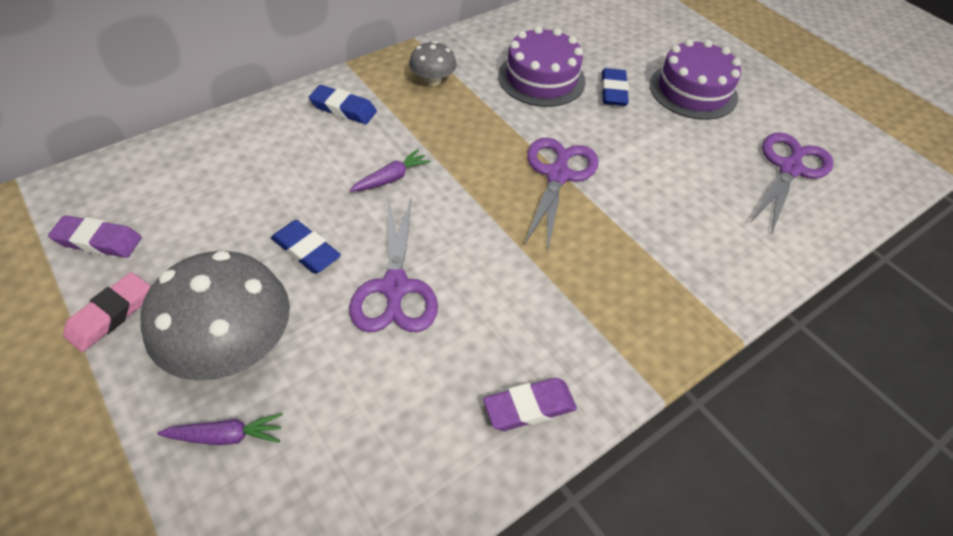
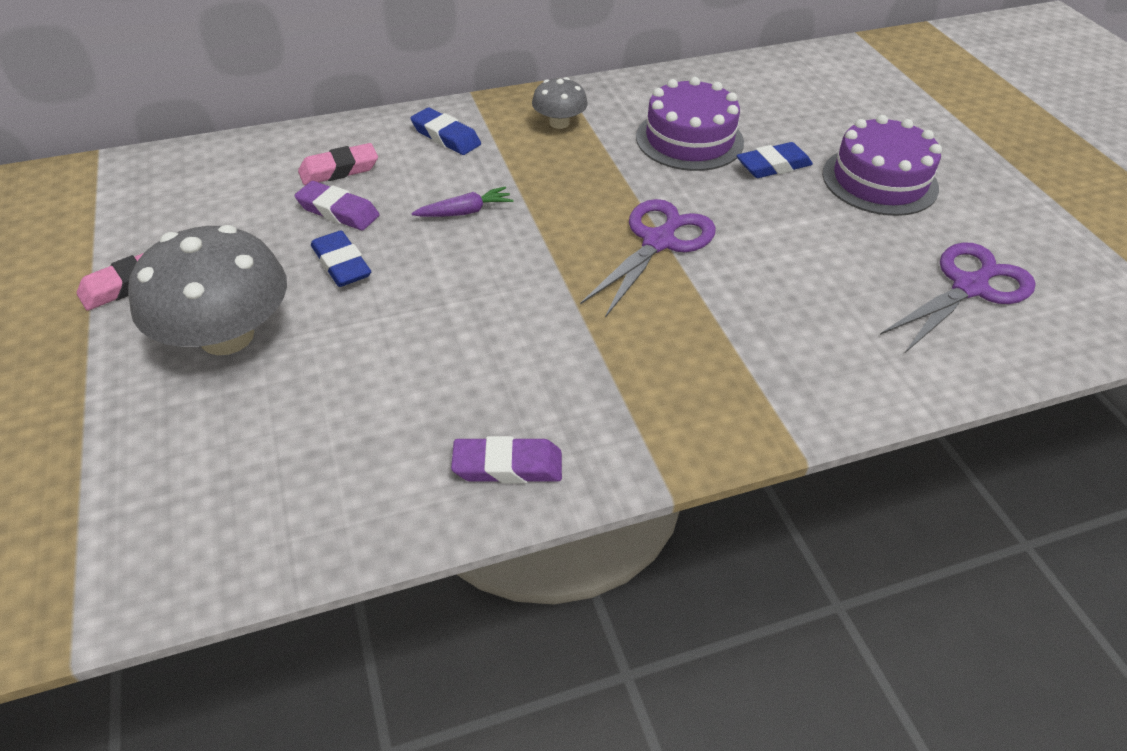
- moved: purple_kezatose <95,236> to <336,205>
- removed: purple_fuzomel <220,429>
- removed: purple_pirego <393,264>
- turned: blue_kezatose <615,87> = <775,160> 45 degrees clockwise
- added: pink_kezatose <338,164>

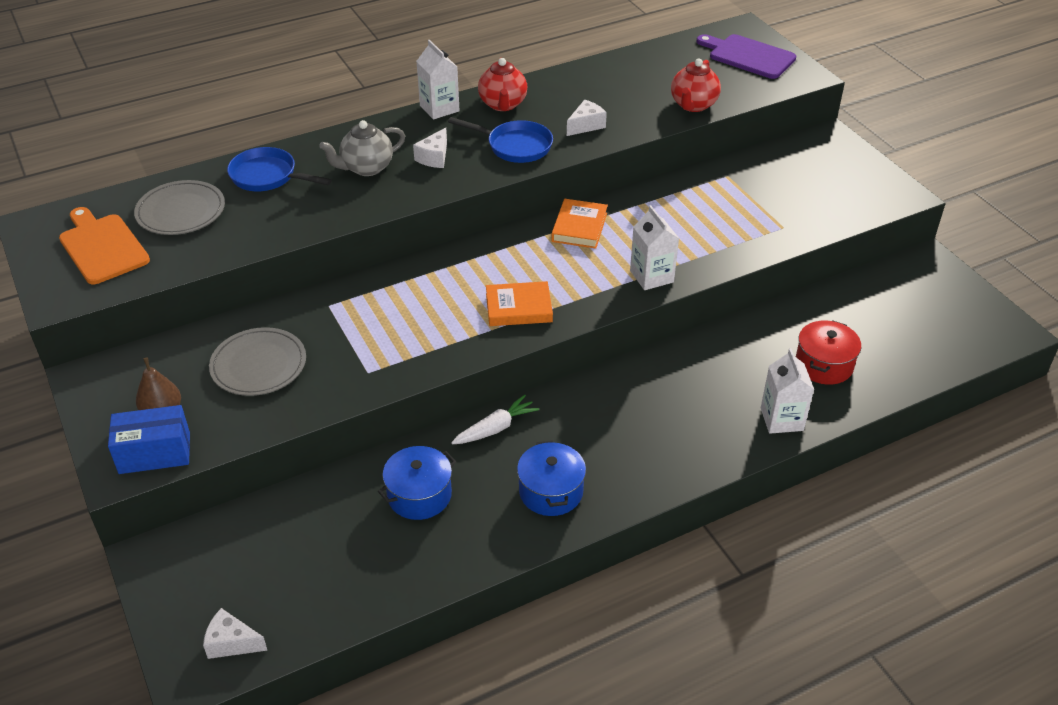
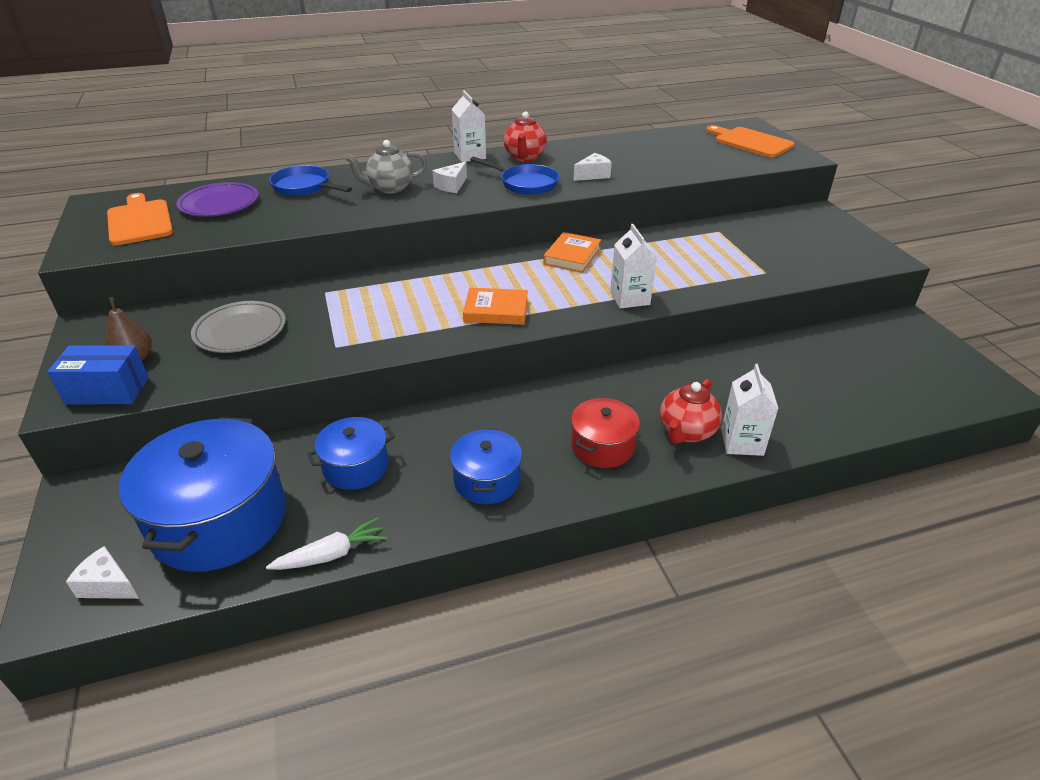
- recoloured: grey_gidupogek <179,207> to purple_gidupogek <217,199>
- moved: white_fuzomel <495,419> to <326,543>
- moved: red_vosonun <696,85> to <691,411>
- recoloured: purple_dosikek <746,56> to orange_dosikek <750,141>
- moved: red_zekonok <828,352> to <605,433>
- added: blue_zekonok <202,494>

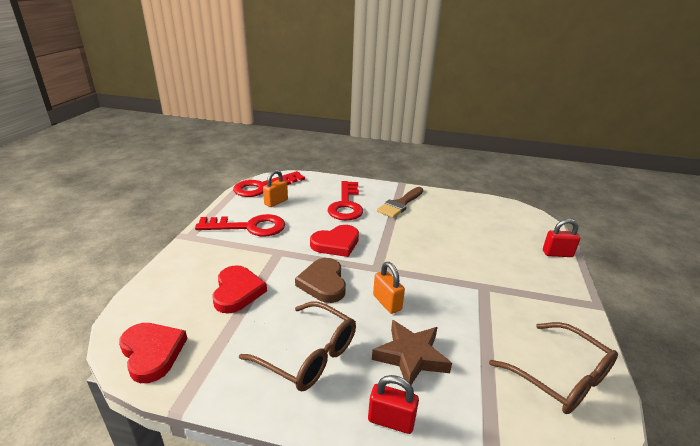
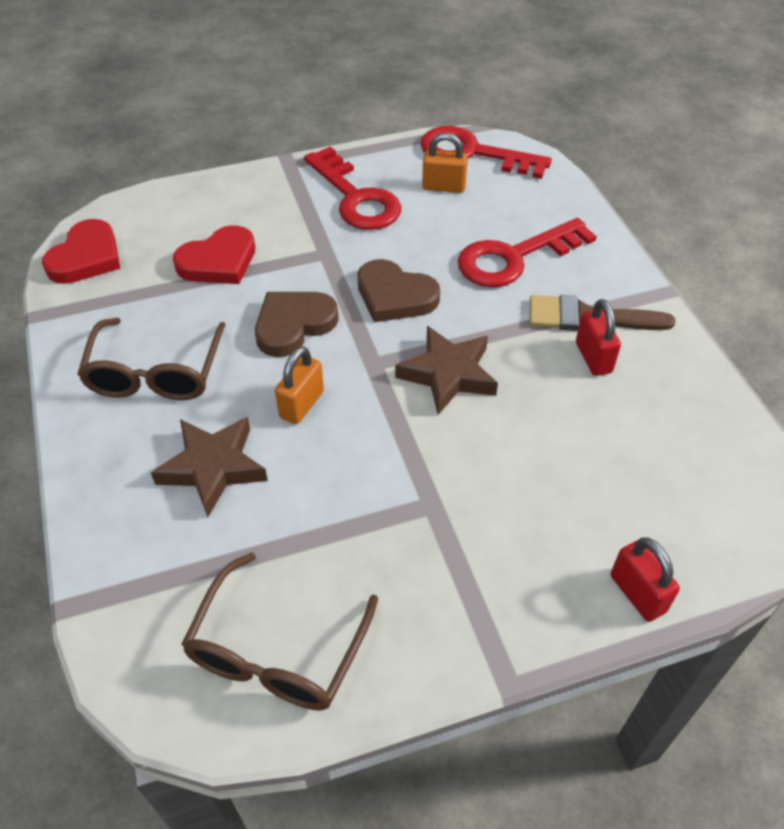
- recoloured: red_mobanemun <334,241> to brown_mobanemun <398,290>
- moved: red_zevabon <393,404> to <598,337>
- added: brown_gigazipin <446,370>

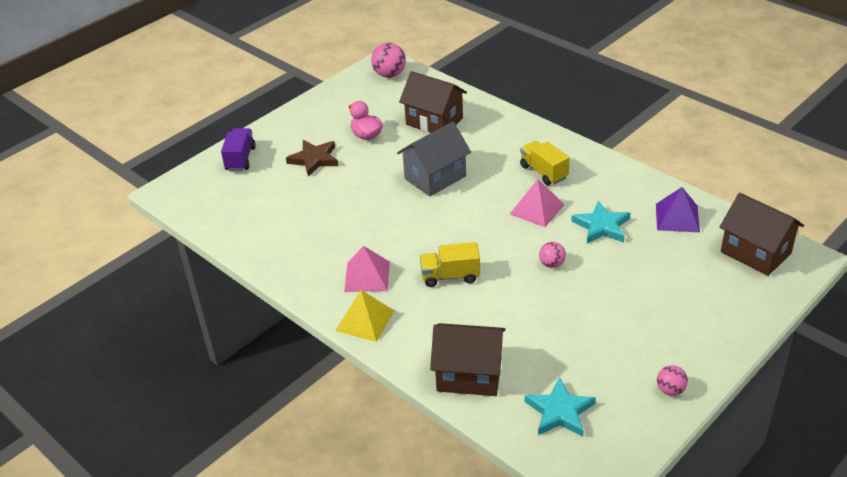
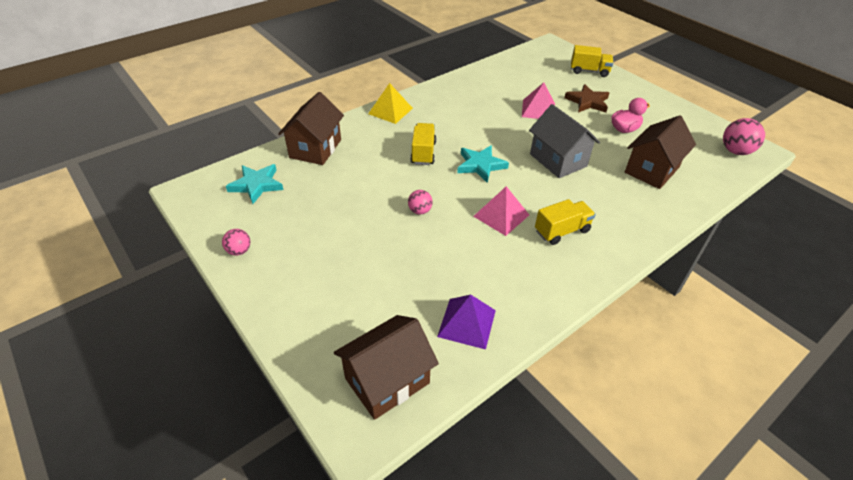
- recoloured: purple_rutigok <238,149> to yellow_rutigok <592,61>
- moved: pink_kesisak <367,269> to <538,100>
- moved: turquoise_gigazipin <600,222> to <483,164>

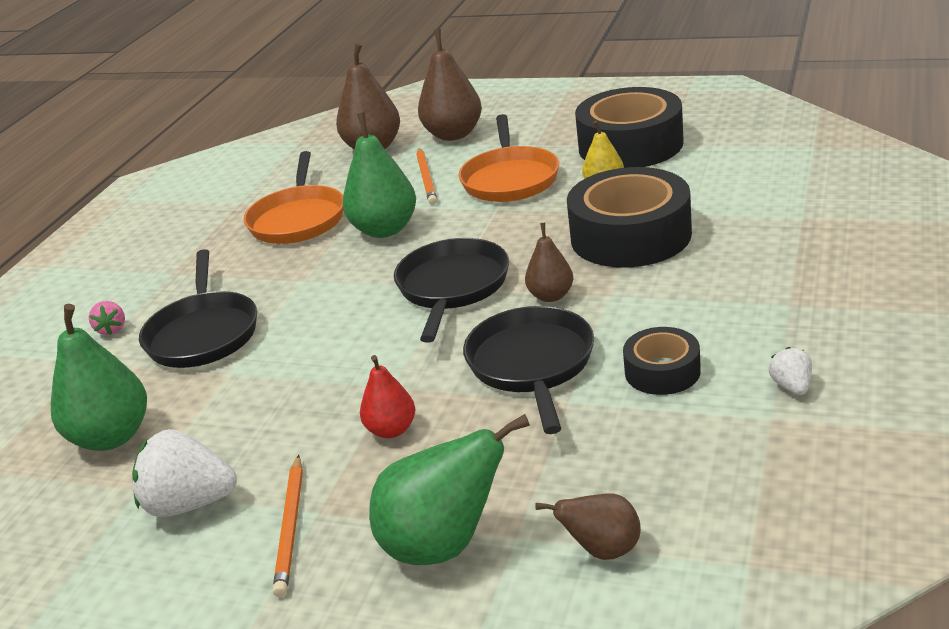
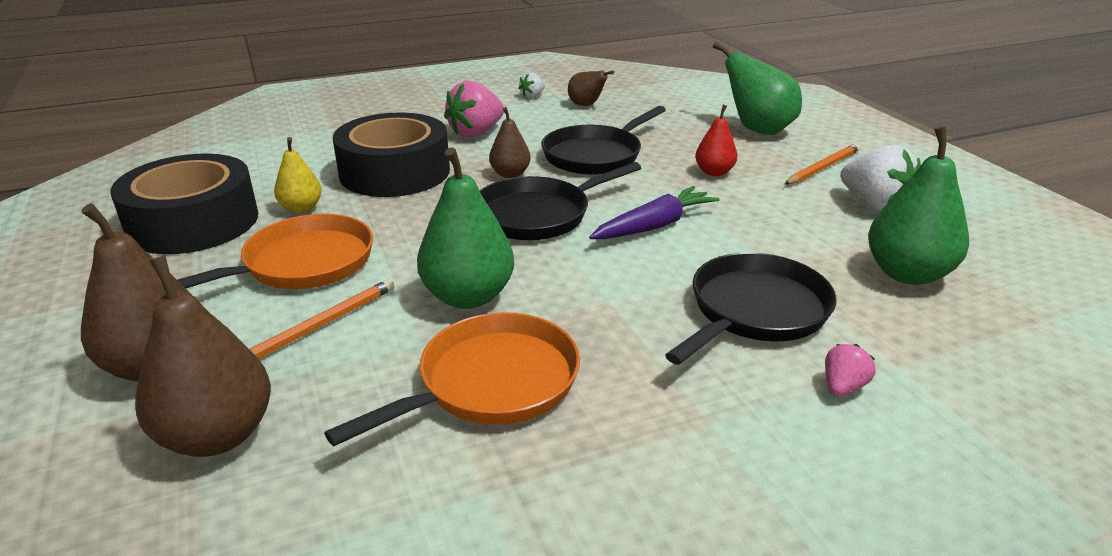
- moved: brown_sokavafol <588,526> to <591,88>
- removed: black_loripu <662,361>
- added: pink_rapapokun <474,109>
- added: purple_fuzomel <654,212>

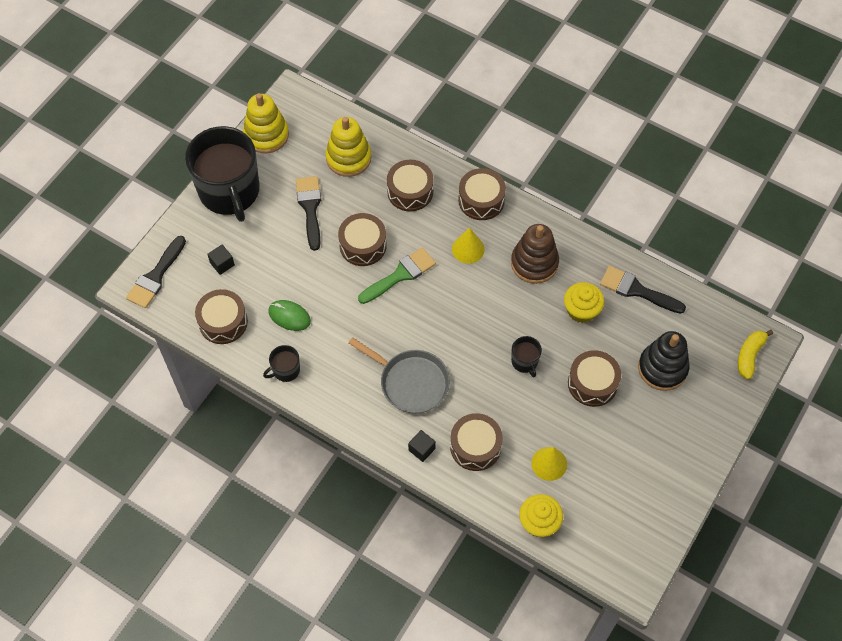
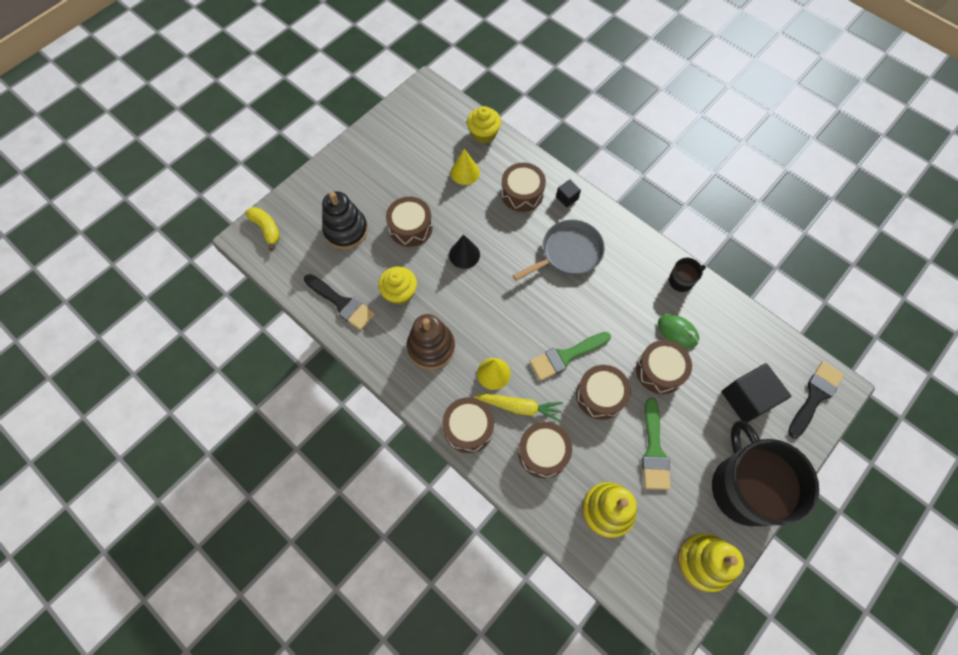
- moved: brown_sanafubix <221,316> to <664,367>
- resized: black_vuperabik <221,260> = <756,393> x2.03
- recoloured: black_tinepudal <308,213> to green_tinepudal <656,444>
- turned: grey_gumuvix <399,375> = <559,250> 105 degrees clockwise
- replaced: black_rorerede <526,356> to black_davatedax <464,252>
- turned: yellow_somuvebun <755,354> = <262,229> 75 degrees counterclockwise
- added: yellow_fuzomel <518,408>

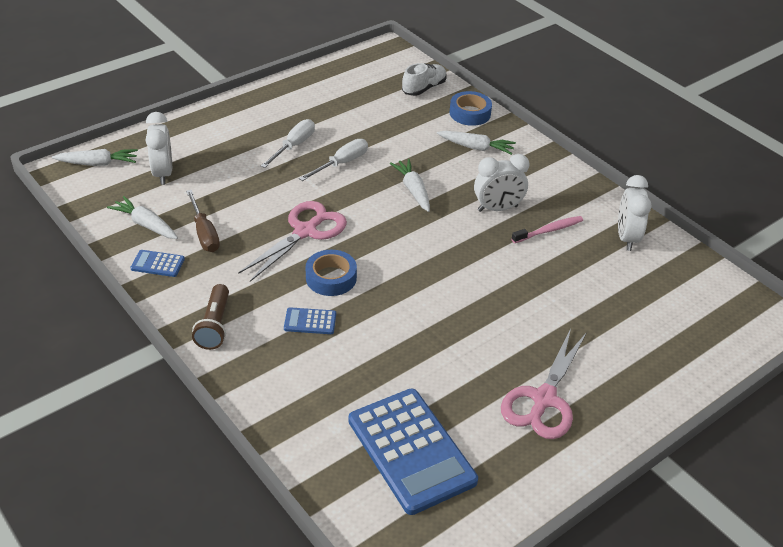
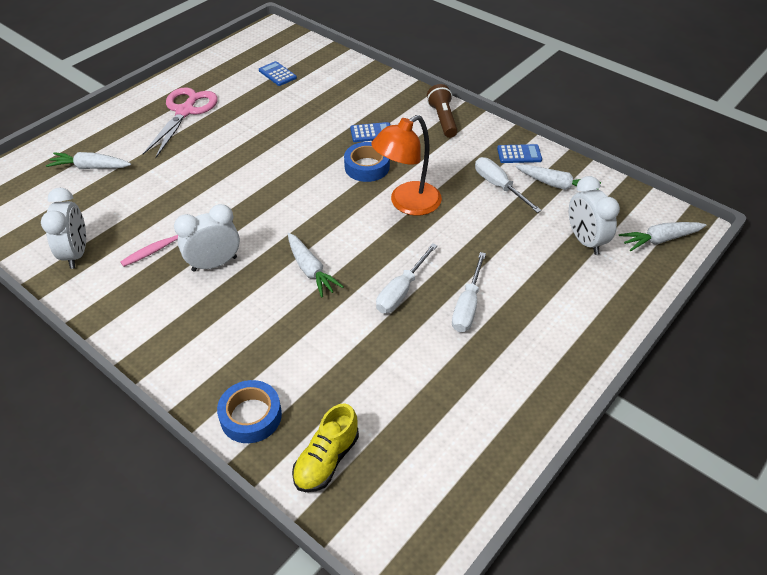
- recoloured: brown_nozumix <203,221> to white_nozumix <508,185>
- replaced: pink_pirego <292,241> to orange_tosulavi <406,165>
- resized: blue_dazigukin <413,452> = <278,73> x0.43
- recoloured: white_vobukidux <424,79> to yellow_vobukidux <325,447>
- moved: white_fuzomel <476,143> to <88,160>

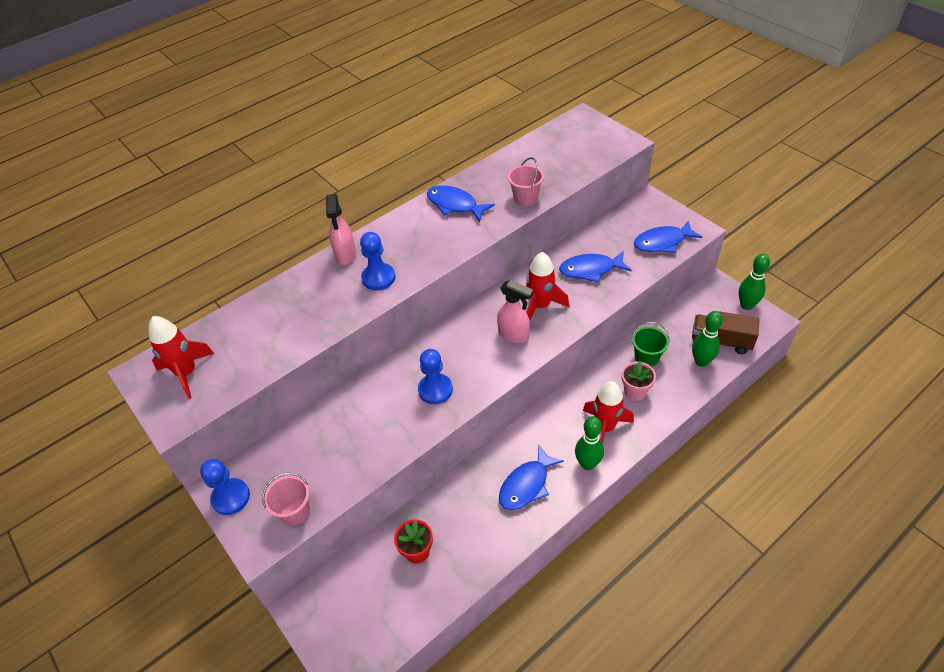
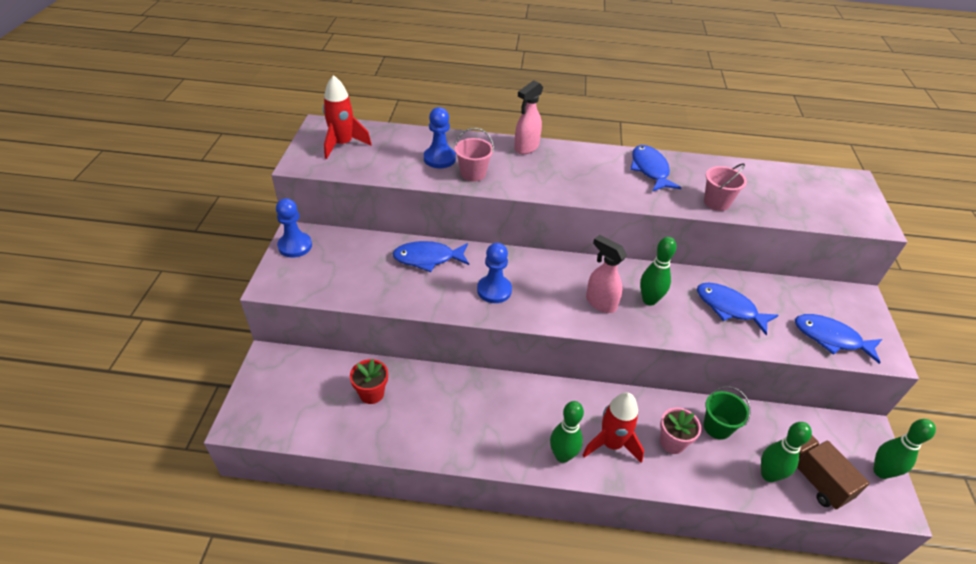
- moved: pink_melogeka <286,499> to <474,155>
- moved: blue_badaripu <377,261> to <440,137>
- turned: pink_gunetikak <515,311> = <606,274> 150 degrees clockwise
- moved: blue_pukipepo <531,477> to <431,256>
- replaced: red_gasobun <547,286> to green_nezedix <658,271>

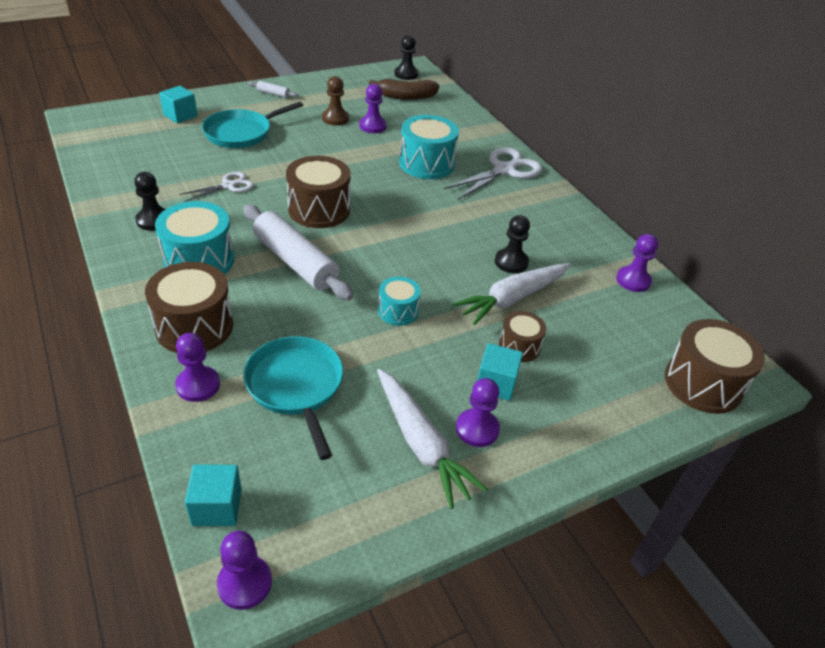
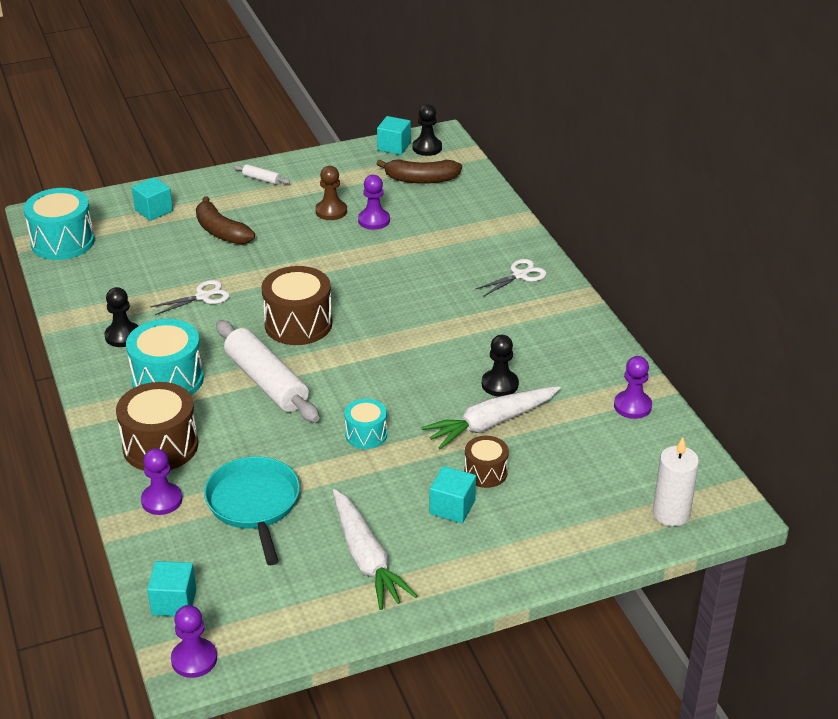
- replaced: turquoise_gumuvix <252,125> to brown_somuvebun <225,220>
- moved: turquoise_sanafubix <429,147> to <59,224>
- resized: white_pirego <493,173> = <511,278> x0.58
- removed: purple_badaripu <478,412>
- replaced: brown_sanafubix <715,366> to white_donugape <676,481>
- added: turquoise_vuperabik <394,135>

